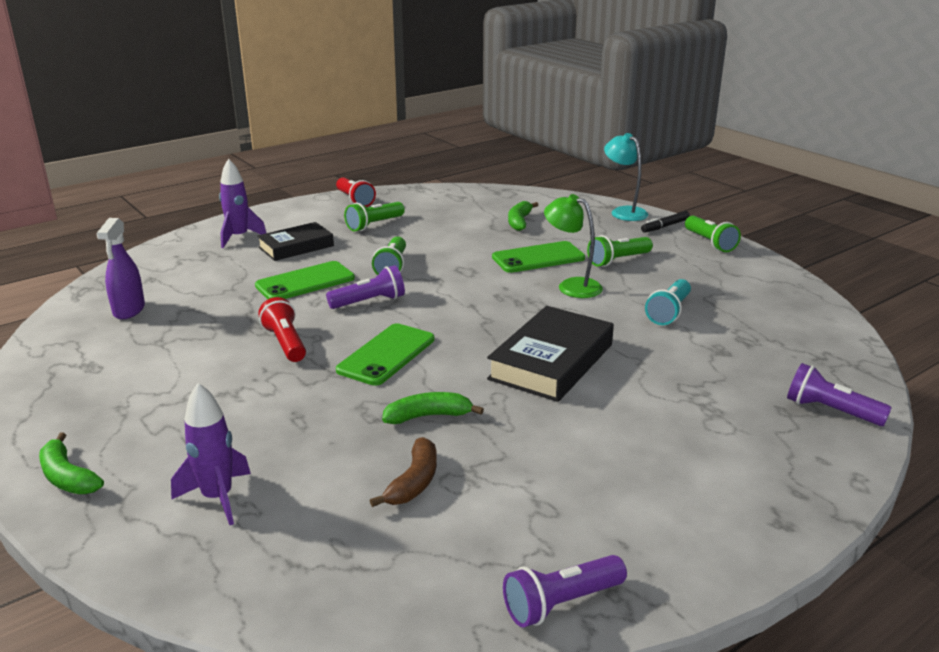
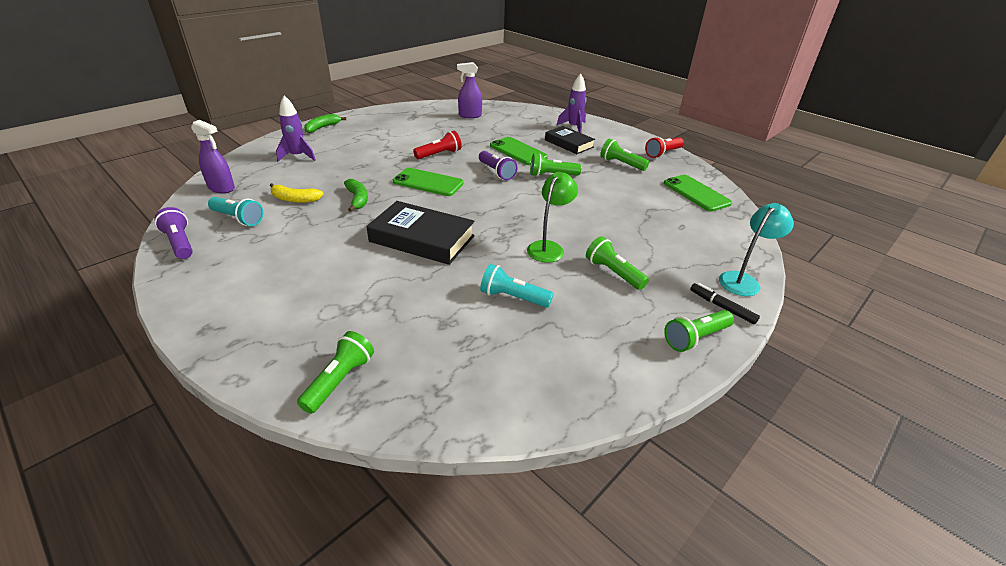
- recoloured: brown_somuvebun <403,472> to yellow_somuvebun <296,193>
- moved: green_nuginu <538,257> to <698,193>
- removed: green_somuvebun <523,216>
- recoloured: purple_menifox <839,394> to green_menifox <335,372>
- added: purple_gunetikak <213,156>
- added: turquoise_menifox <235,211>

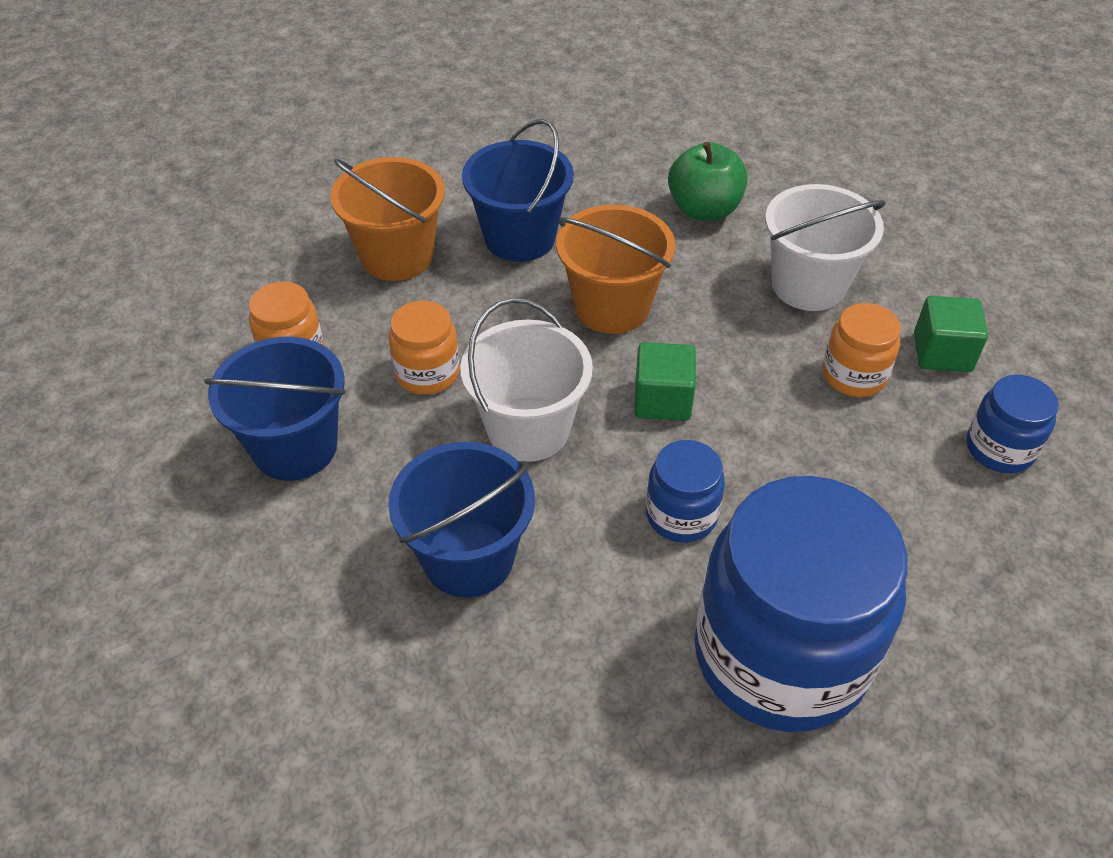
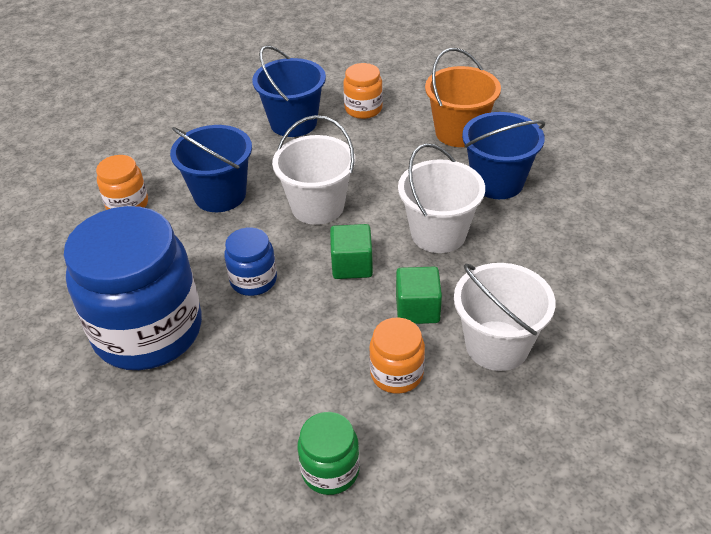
- moved: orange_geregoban <424,348> to <122,182>
- recoloured: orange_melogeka <615,269> to white_melogeka <441,198>
- removed: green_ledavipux <708,181>
- moved: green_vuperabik <951,334> to <419,295>
- recoloured: blue_geregoban <1012,424> to green_geregoban <328,453>

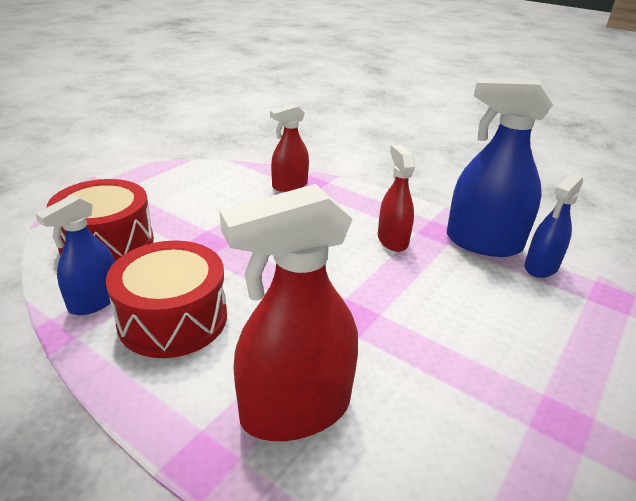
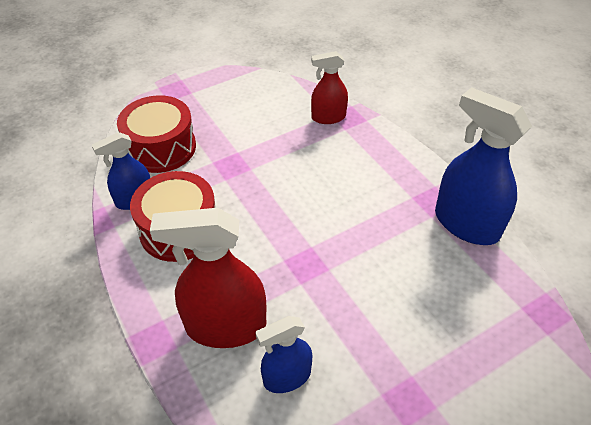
- removed: red_gunetikak <396,198>
- moved: blue_gunetikak <553,225> to <283,354>

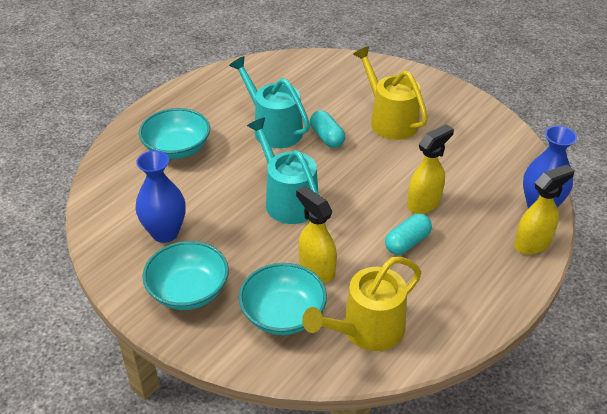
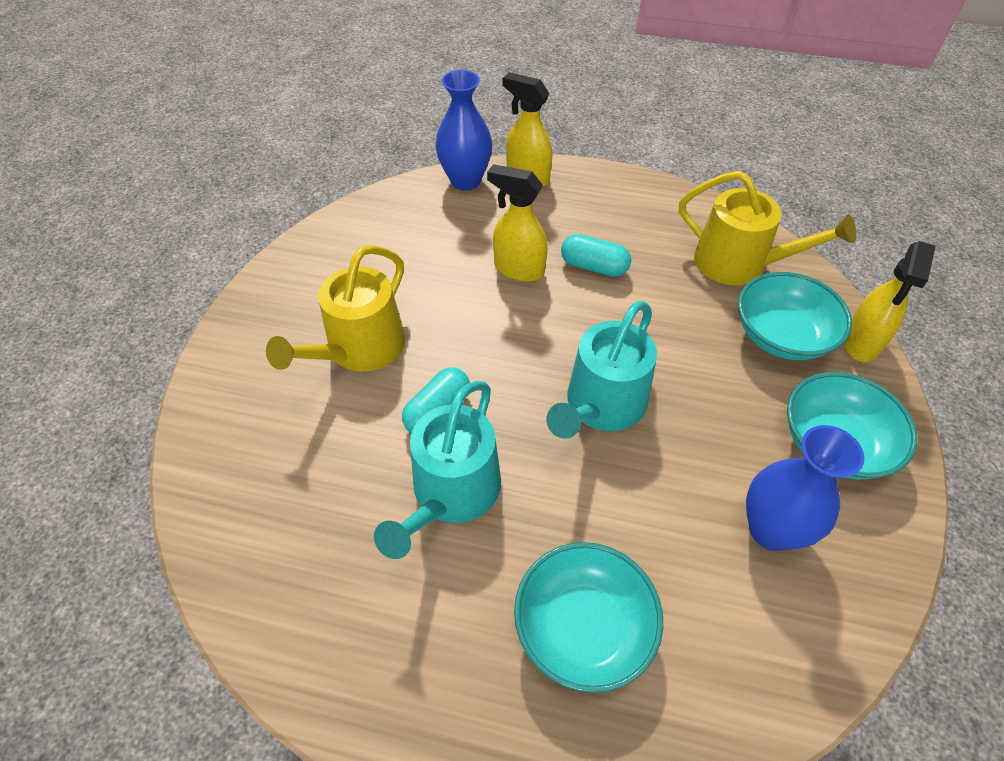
- moved: yellow_gunetikak <316,234> to <890,301>

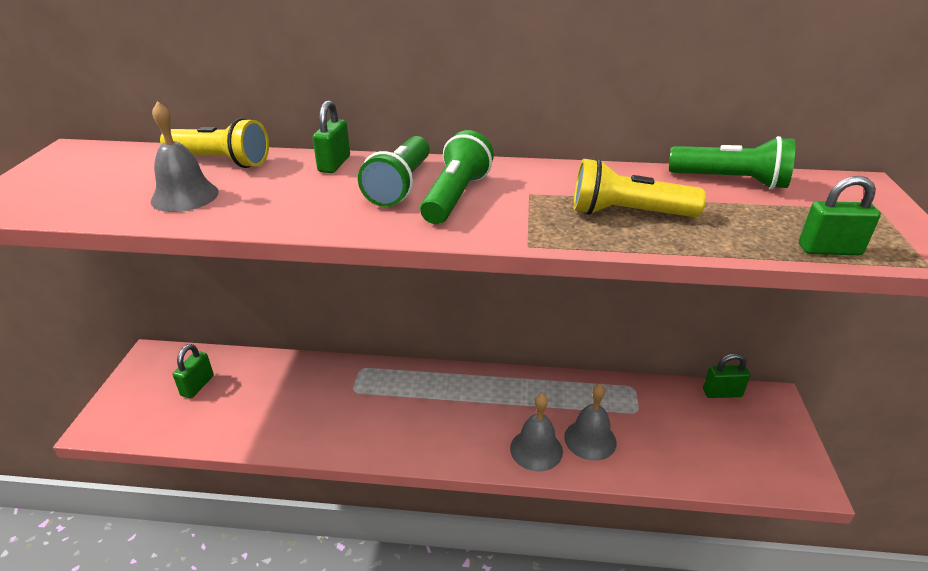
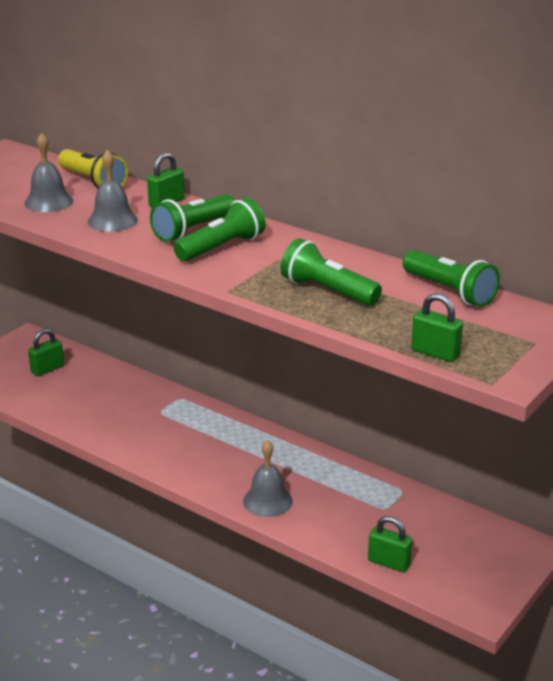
- moved: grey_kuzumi <590,422> to <113,191>
- recoloured: yellow_menifox <639,187> to green_menifox <331,272>
- moved: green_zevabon <726,375> to <390,544>

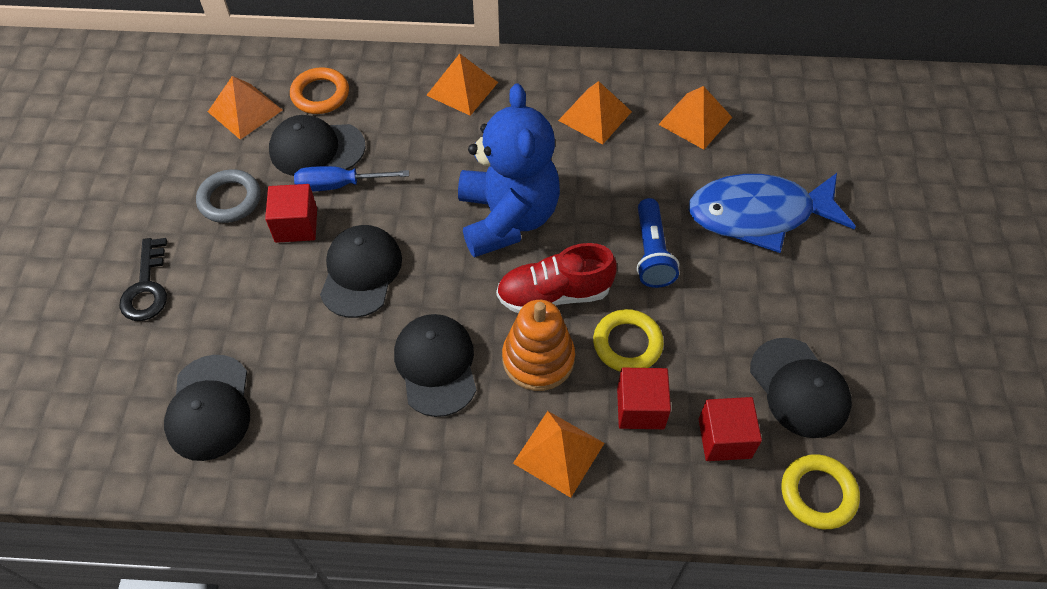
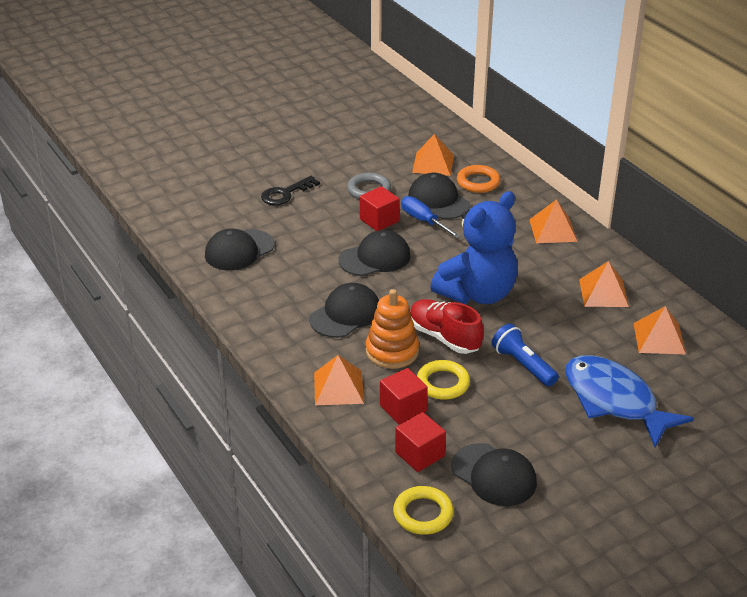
- turned: blue_menifox <658,243> = <525,355> 90 degrees clockwise
- turned: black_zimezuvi <801,388> = <494,474> 75 degrees counterclockwise

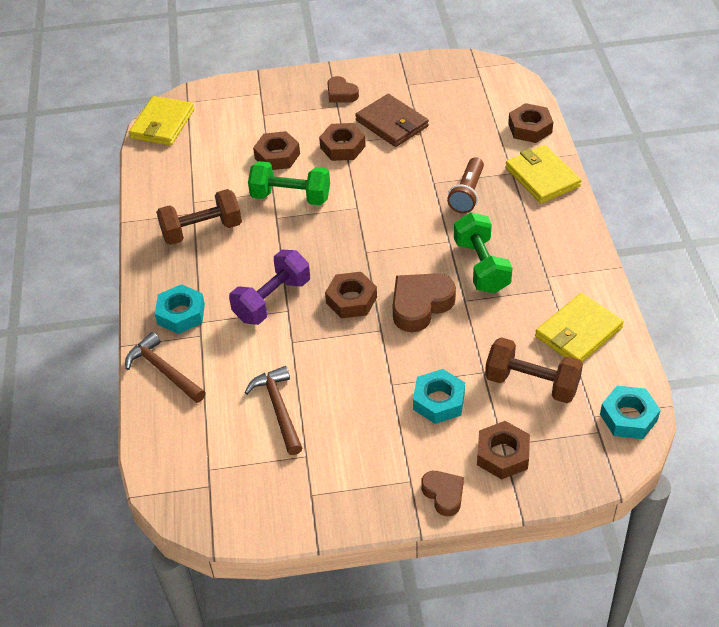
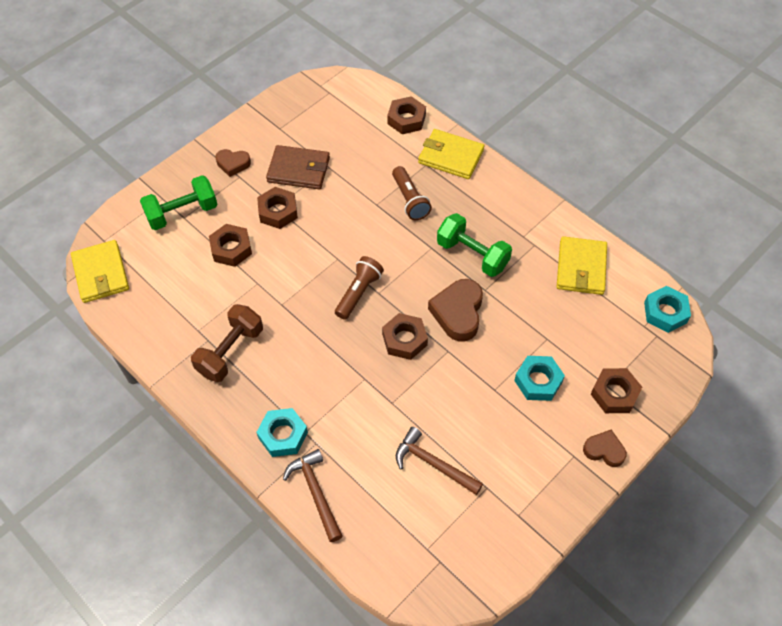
- turned: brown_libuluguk <165,367> = <313,495> 60 degrees clockwise
- removed: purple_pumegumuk <269,287>
- moved: green_pumegumuk <289,183> to <178,202>
- removed: brown_pumegumuk <534,370>
- added: brown_menifox <359,288>

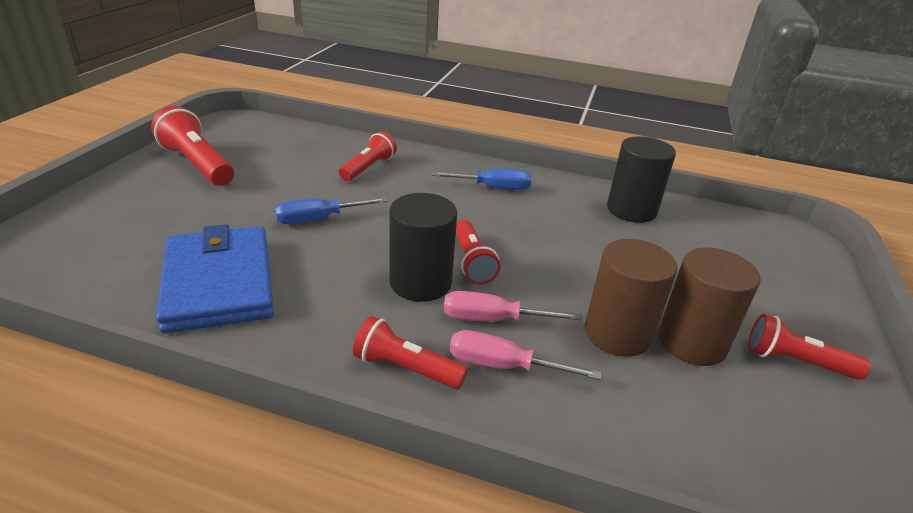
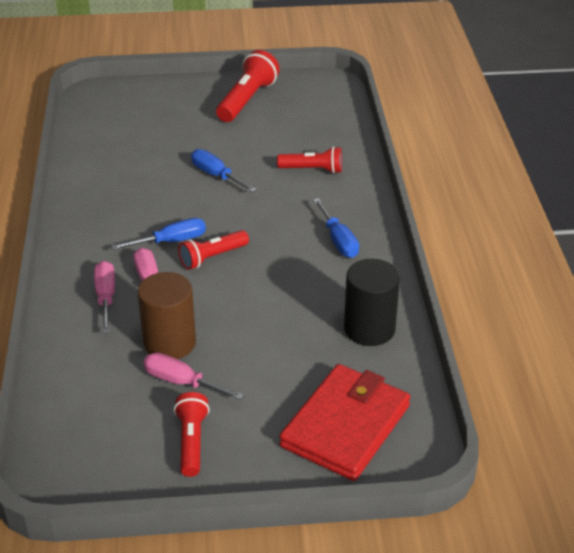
- removed: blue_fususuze <215,278>
- removed: red_menifox <410,352>
- replaced: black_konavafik <423,247> to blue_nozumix <158,234>
- replaced: brown_konavafik <709,306> to pink_nozumix <193,376>
- added: red_fususuze <344,422>

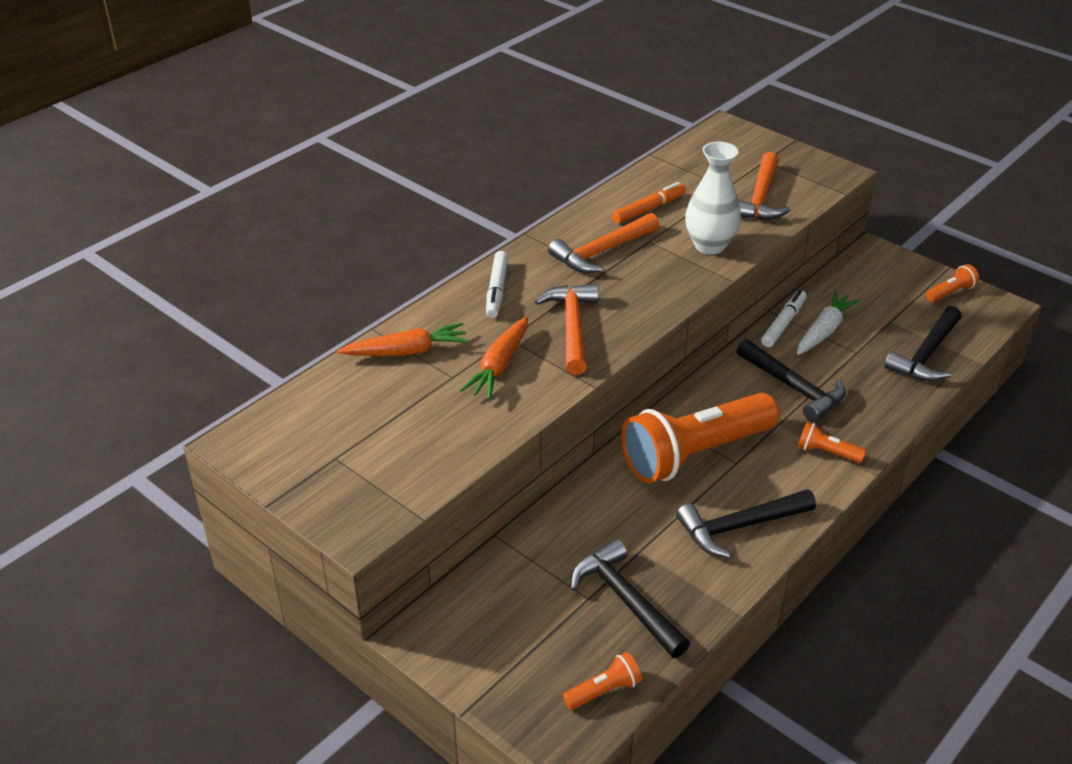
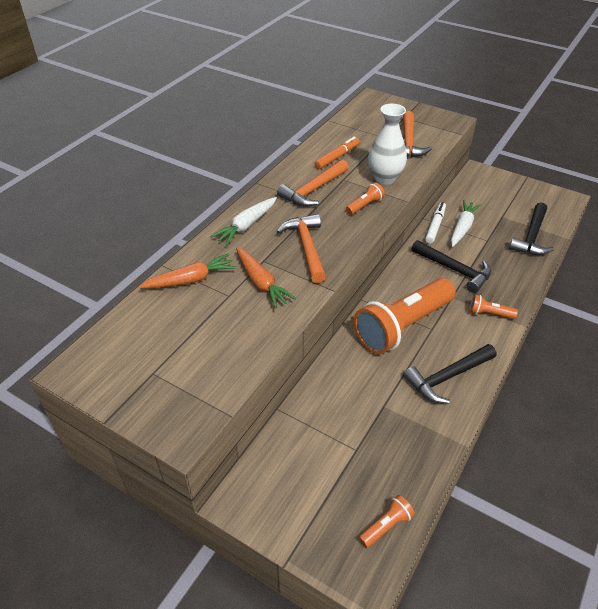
- turned: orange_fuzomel <494,357> = <266,278> 45 degrees counterclockwise
- replaced: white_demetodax <497,284> to white_fuzomel <244,221>
- removed: black_libuluguk <630,598>
- moved: orange_menifox <952,283> to <365,198>

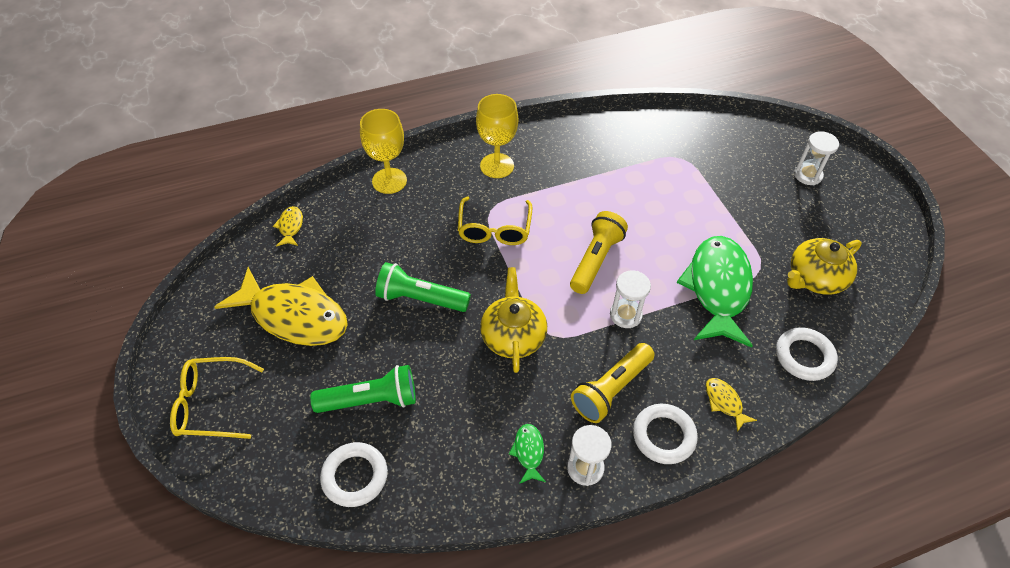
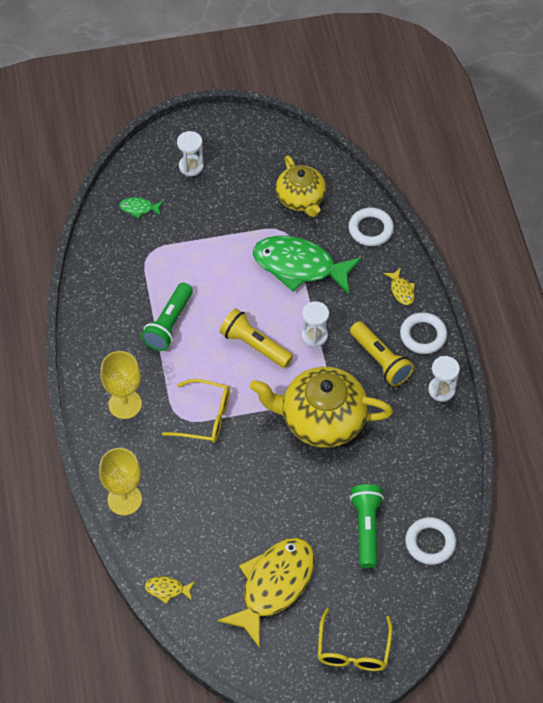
- moved: green_menifox <423,287> to <167,317>
- resized: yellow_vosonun <513,320> = <321,407> x1.56
- moved: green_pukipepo <527,454> to <141,208>
- turned: yellow_pukipepo <731,405> = <399,286> 90 degrees counterclockwise

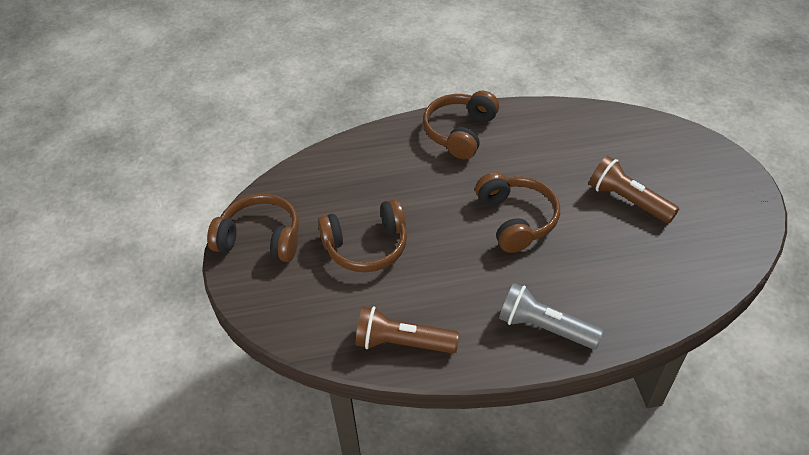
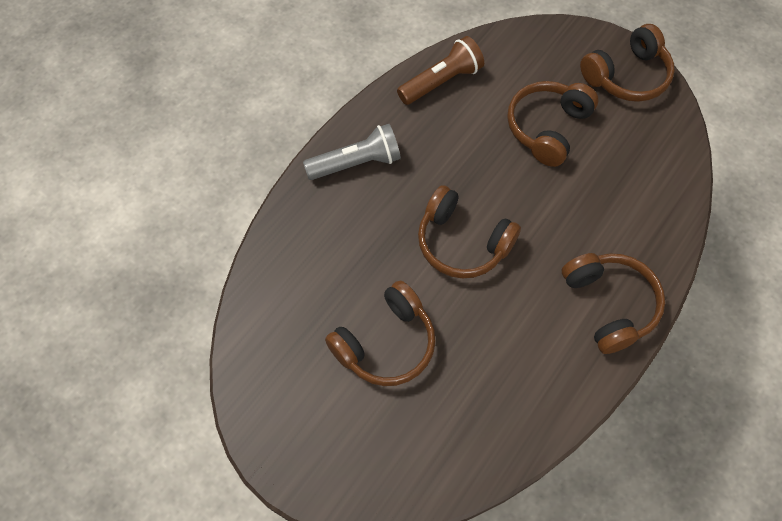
- replaced: brown_menifox <634,189> to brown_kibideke <380,333>

